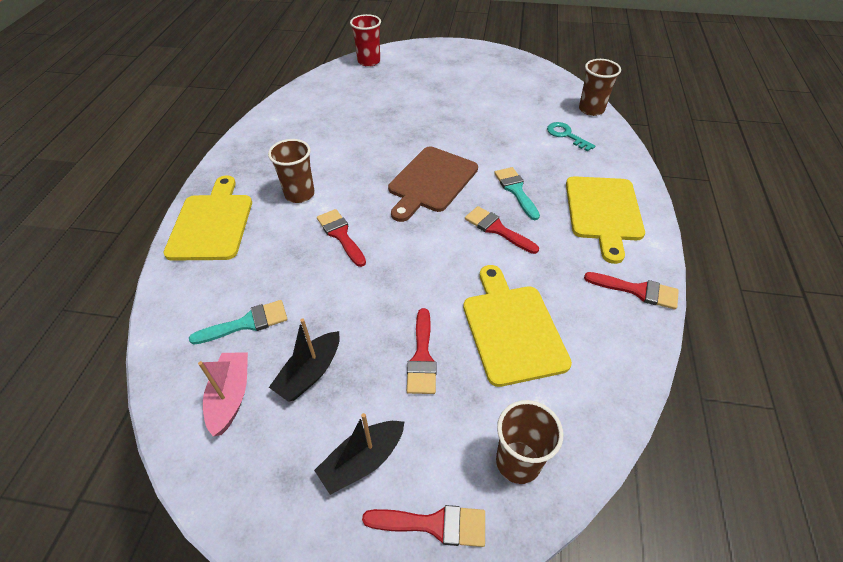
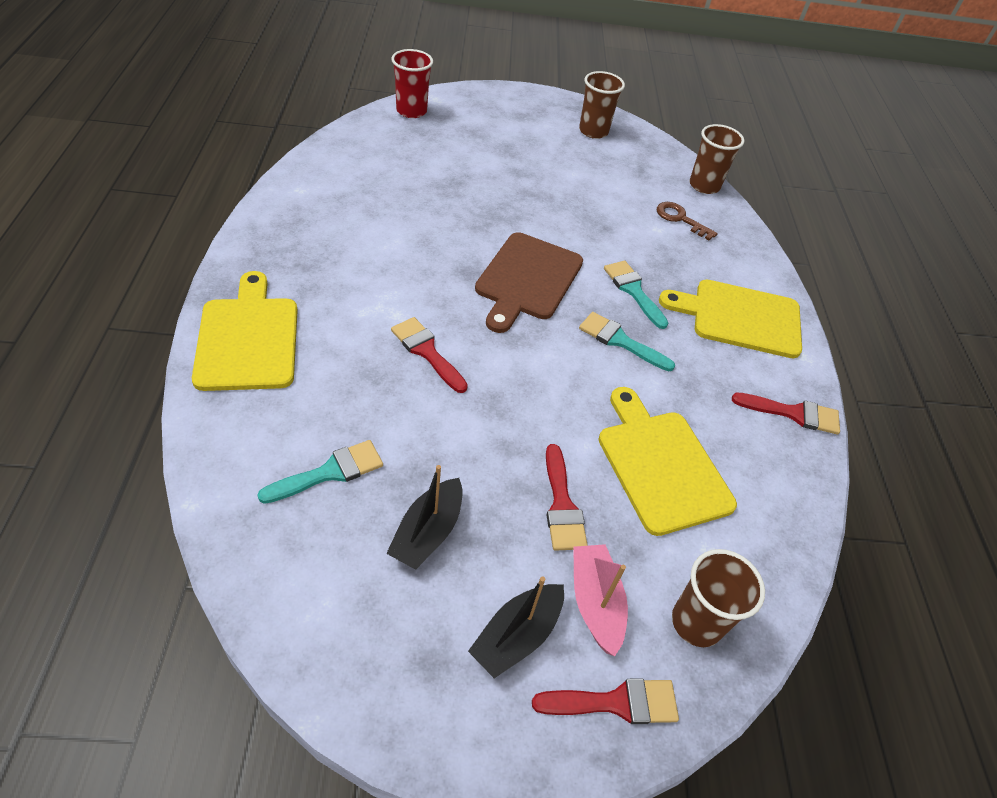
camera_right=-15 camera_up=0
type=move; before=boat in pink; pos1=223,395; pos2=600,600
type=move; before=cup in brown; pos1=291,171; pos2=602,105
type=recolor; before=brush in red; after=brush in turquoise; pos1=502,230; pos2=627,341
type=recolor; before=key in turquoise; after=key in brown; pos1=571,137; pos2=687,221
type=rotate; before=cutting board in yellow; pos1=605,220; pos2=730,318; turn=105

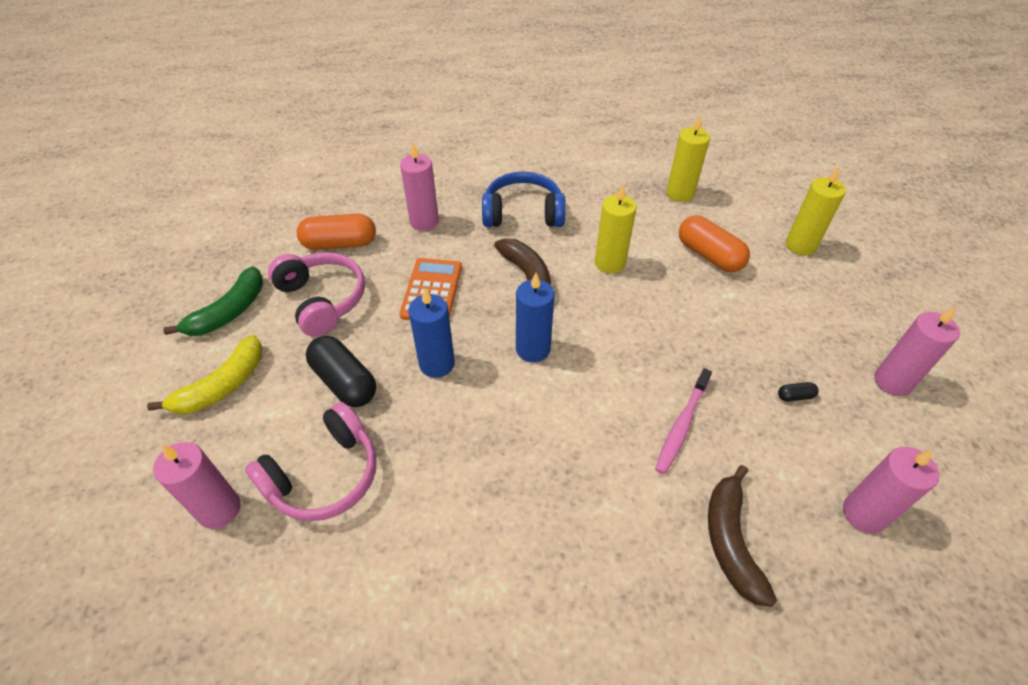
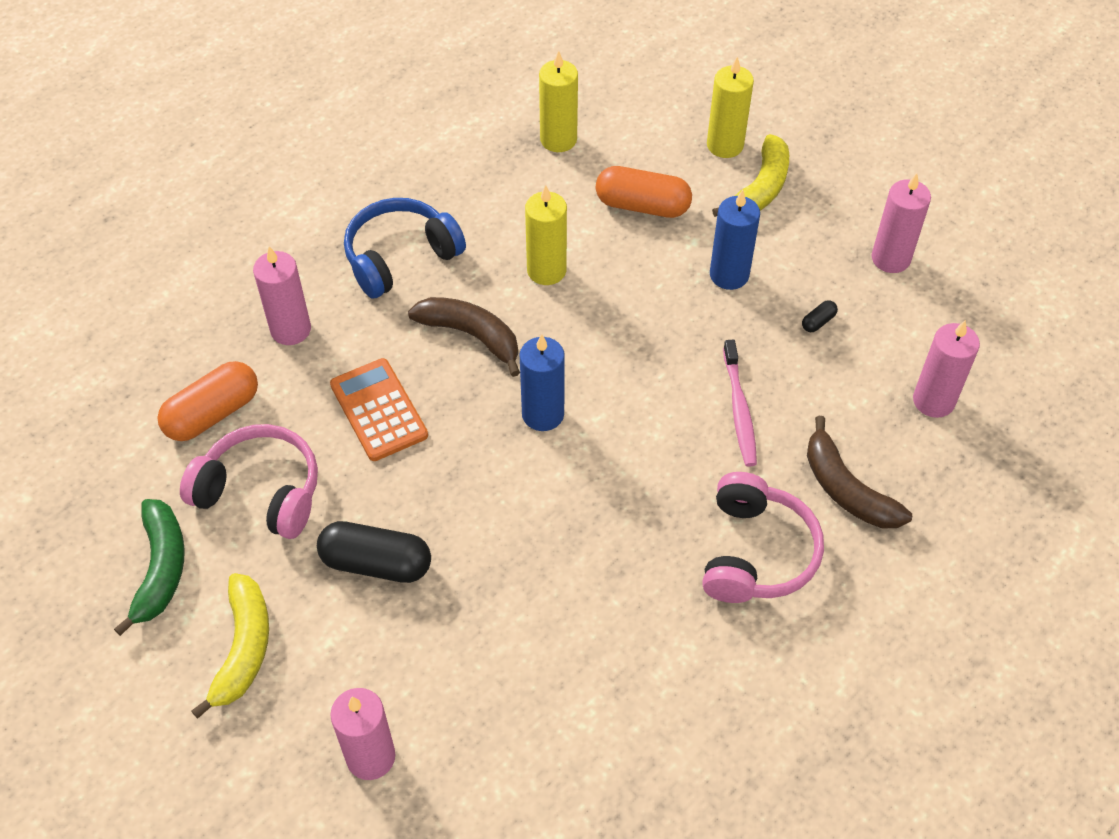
camera_right=-35 camera_up=5
type=insert; after=banana in yellow; pos2=750,175
type=move; before=headphones in pink; pos1=310,461; pos2=763,537
type=move; before=candle in blue; pos1=431,333; pos2=735,240

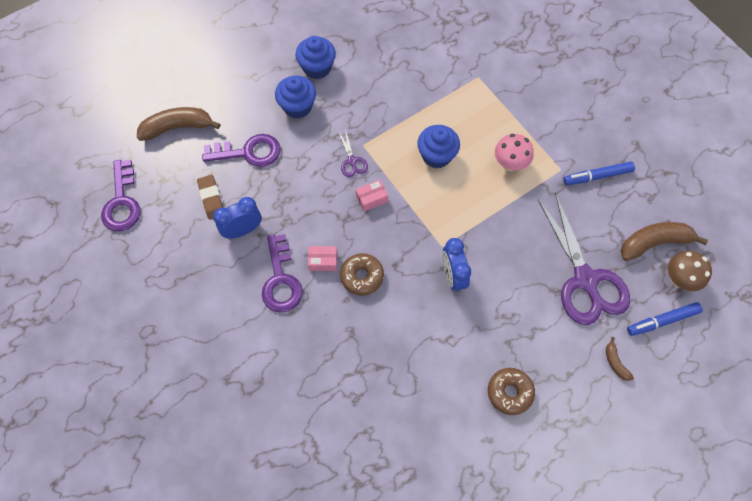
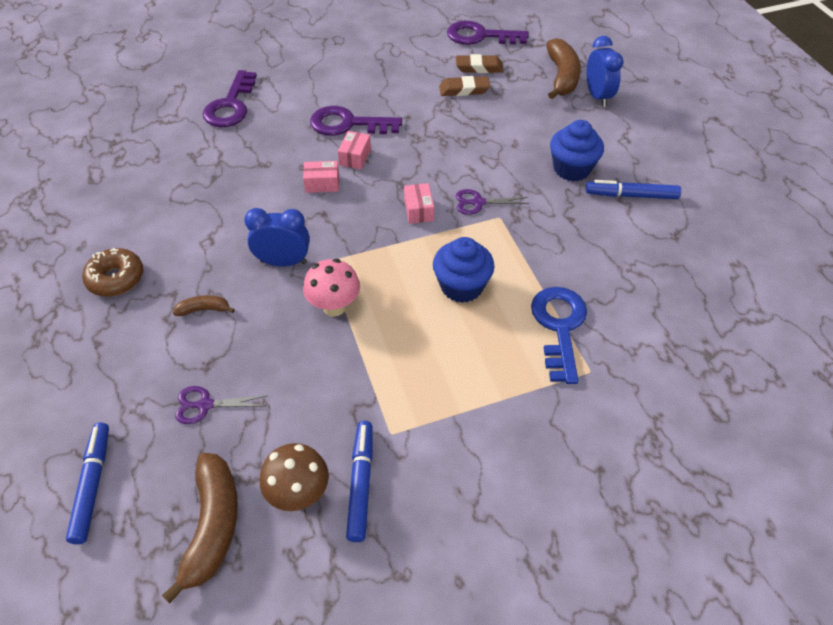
camera_right=105 camera_up=-15
type=insert; after=eraser in brown; pos2=480,63
type=insert; after=key in blue; pos2=559,335
type=move; before=key in purple; pos1=241,150; pos2=230,98
type=move; before=clock in blue; pos1=237,218; pos2=605,71
type=move; before=mushroom in pink; pos1=514,152; pos2=331,288
type=move; before=banana in brown; pos1=620,359; pos2=204,305
type=move; before=mushroom in brown; pos1=690,271; pos2=294,477
type=replace; before=cupcake in blue; after=marker in blue; pos1=315,57; pos2=633,189
type=replace; before=donut in brown; after=box in pink; pos1=362,274; pos2=321,177
type=resize; before=scissors in purple; pos1=584,259; pos2=221,405; scale=0.42

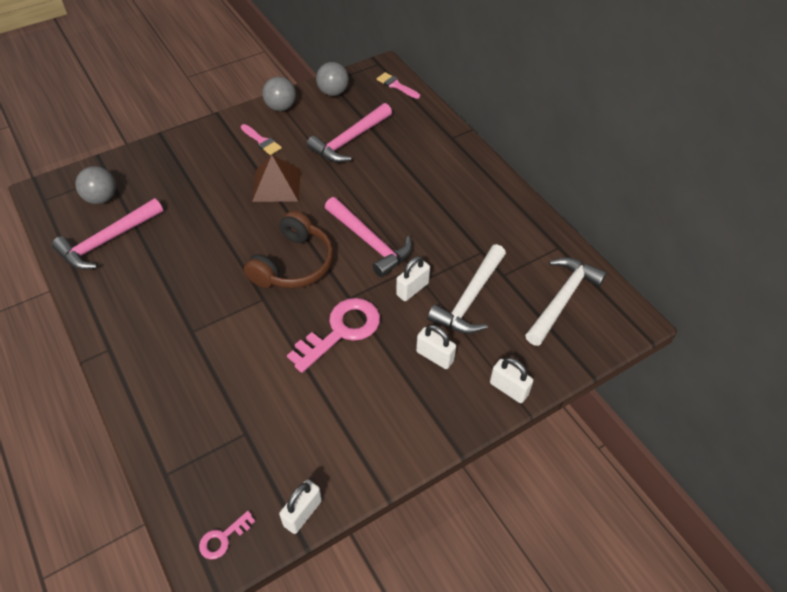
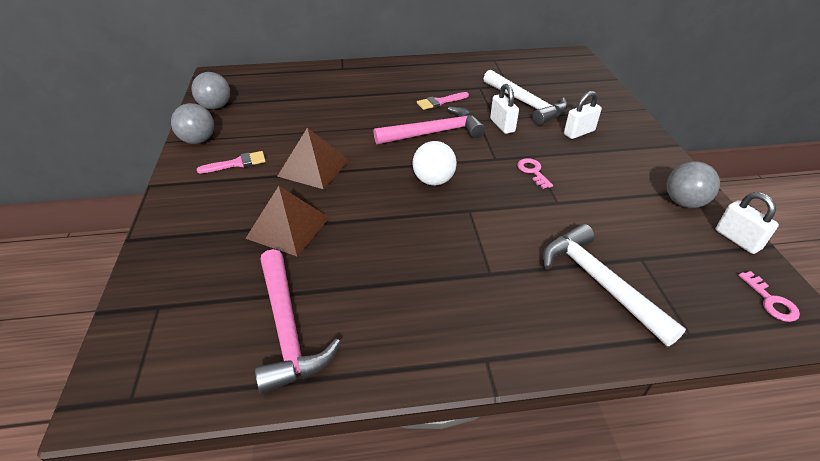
camera_right=-65 camera_up=-10
type=delete; before=hammer in pink; pos1=349,133
type=delete; before=padlock in white; pos1=511,380
type=insert; after=pyramid in brown; pos2=287,221
type=move; before=ball in grey; pos1=95,185; pos2=693,184
type=move; before=brush in pink; pos1=398,85; pos2=443,101
type=move; before=hammer in white; pos1=566,301; pos2=614,285
type=replace; before=headphones in brown; after=ball in white; pos1=289,249; pos2=434,163
type=resize; before=key in pink; pos1=333,335; pos2=535,173; scale=0.47

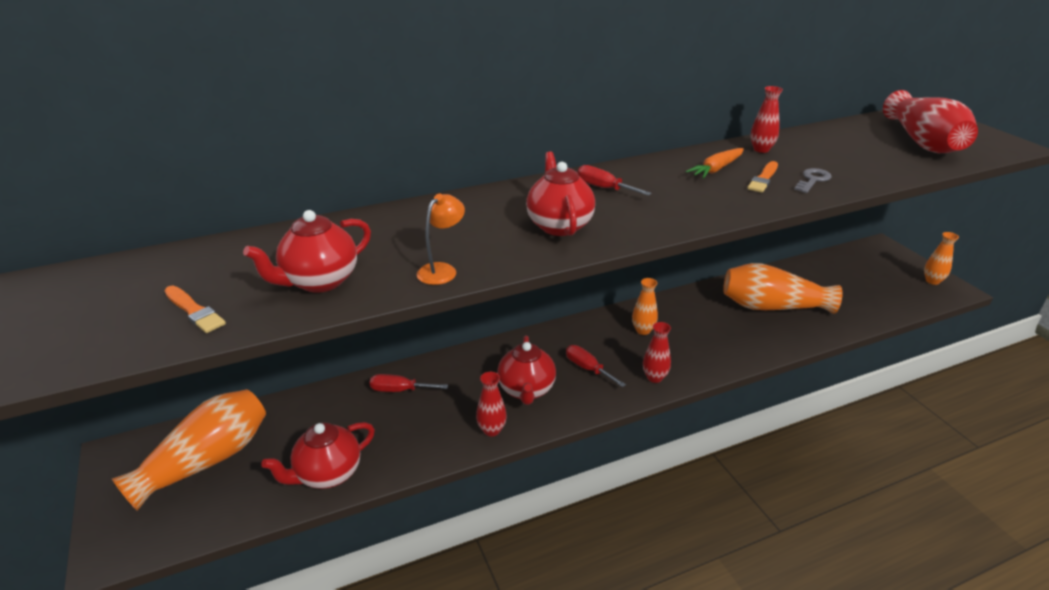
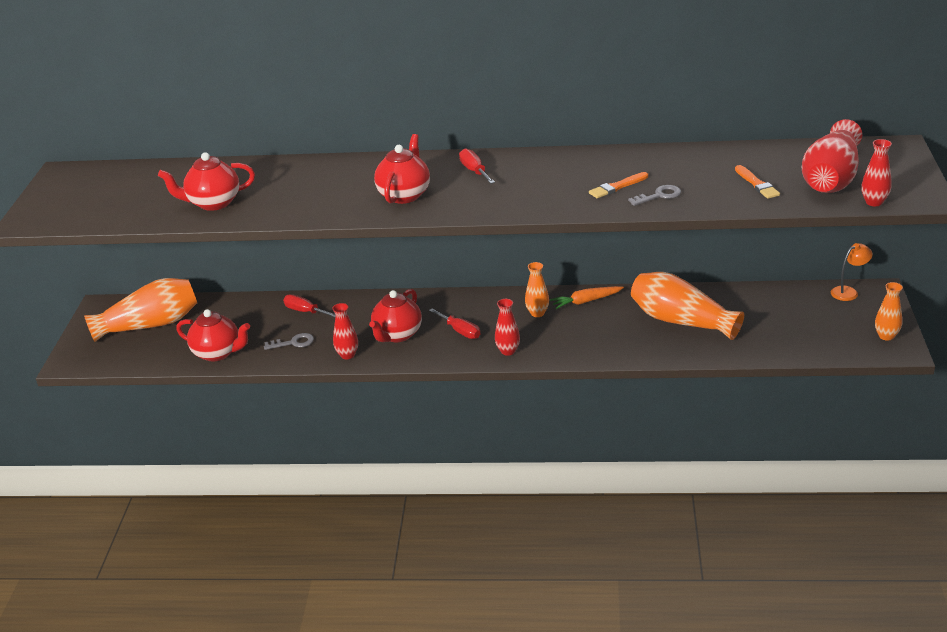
camera_right=30 camera_up=0
type=insert; after=key in grey; pos2=289,341
type=move; before=brush in orange; pos1=195,309; pos2=757,182
type=move; before=lamp in orange; pos1=441,239; pos2=852,272
type=move; before=carrot in orange; pos1=715,163; pos2=587,297
type=move; before=vase in red; pos1=767,119; pos2=876,172
type=rotate; before=teapot in red; pos1=318,455; pos2=213,335; turn=-150
type=rotate; before=screwdriver in red; pos1=596,366; pos2=454,323; turn=150

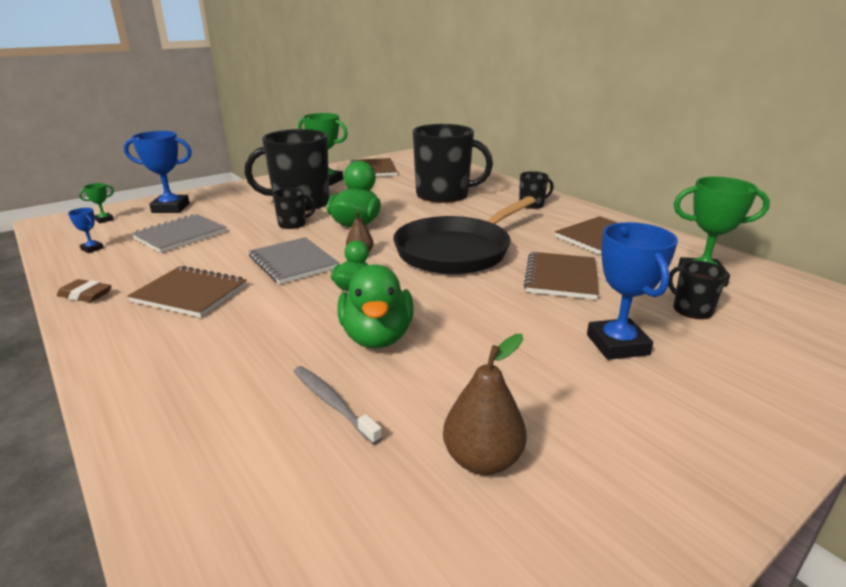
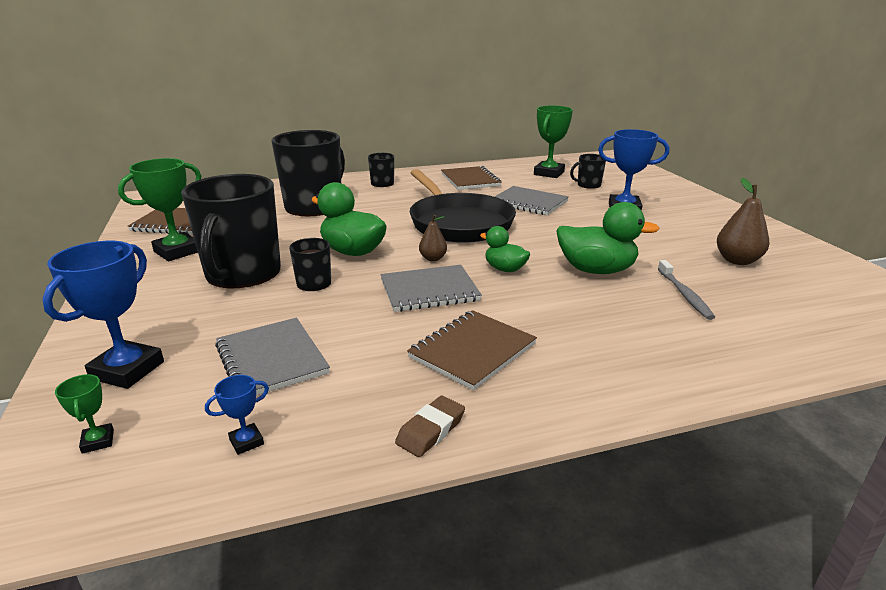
camera_right=-70 camera_up=0
type=recolor; before=notebook in brown; after=notebook in grey; pos1=561,276; pos2=532,200
type=rotate; before=toothbrush in grey; pos1=337,405; pos2=686,290; turn=-75

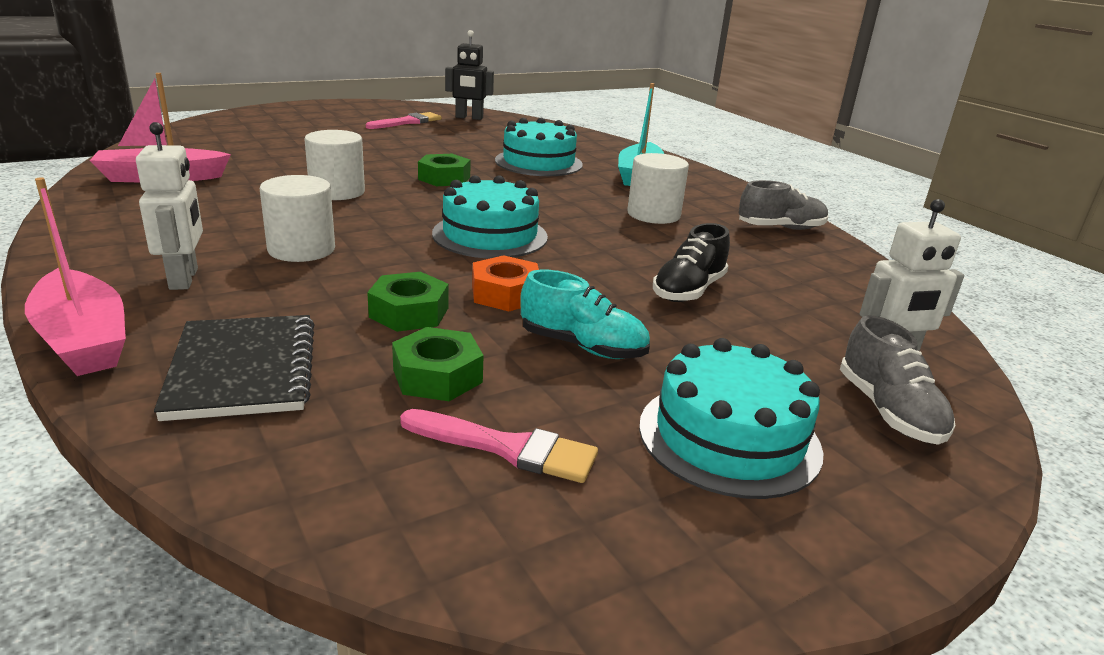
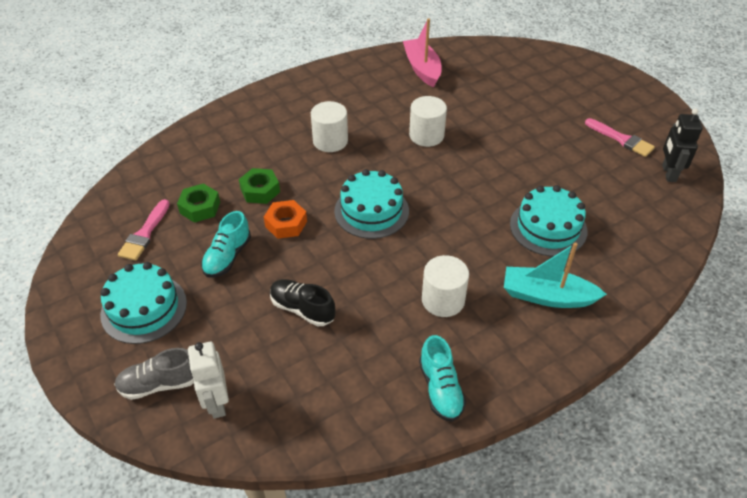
camera_right=90 camera_up=20
type=delete; before=boat in pink; pos1=75,276
type=delete; before=robot in white; pos1=169,206
type=delete; before=notebook in black; pos1=234,368
type=delete; before=nut in green; pos1=444,170
type=recolor; before=shoe in grey; after=shoe in turquoise; pos1=783,205; pos2=442,378

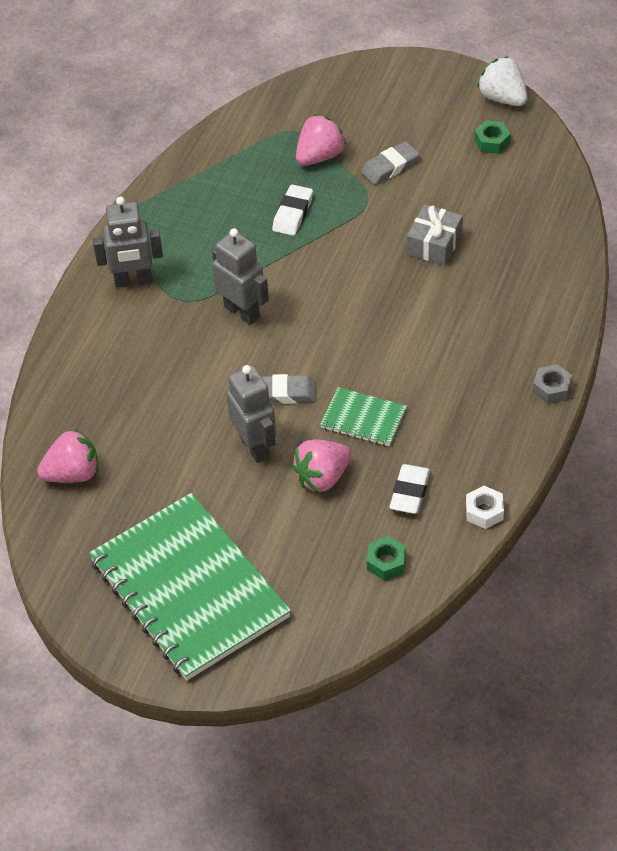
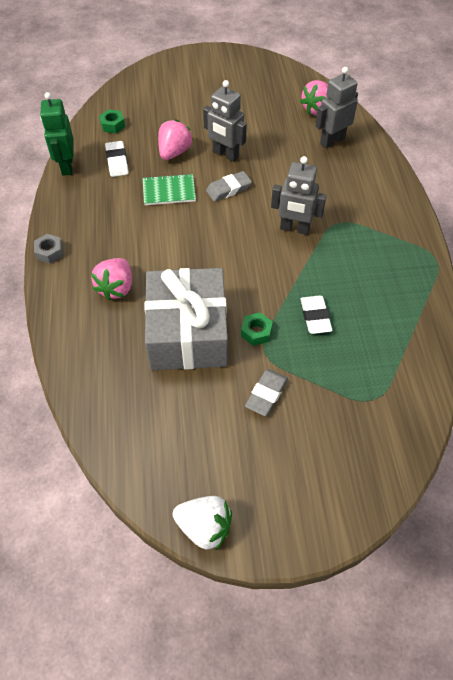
camera_right=150 camera_up=5
type=delete; before=notebook in green; pos1=190,586
type=move; before=robot in grey; pos1=128,242; pos2=336,107
type=move; before=strawberry in pink; pos1=321,139; pos2=111,279
type=move; before=nut in green; pos1=492,137; pos2=257,329
type=replace; before=nut in white; after=robot in green; pos1=485,507; pos2=57,134
type=resize; before=gift in grey; pos1=435,234; pos2=186,319; scale=2.06

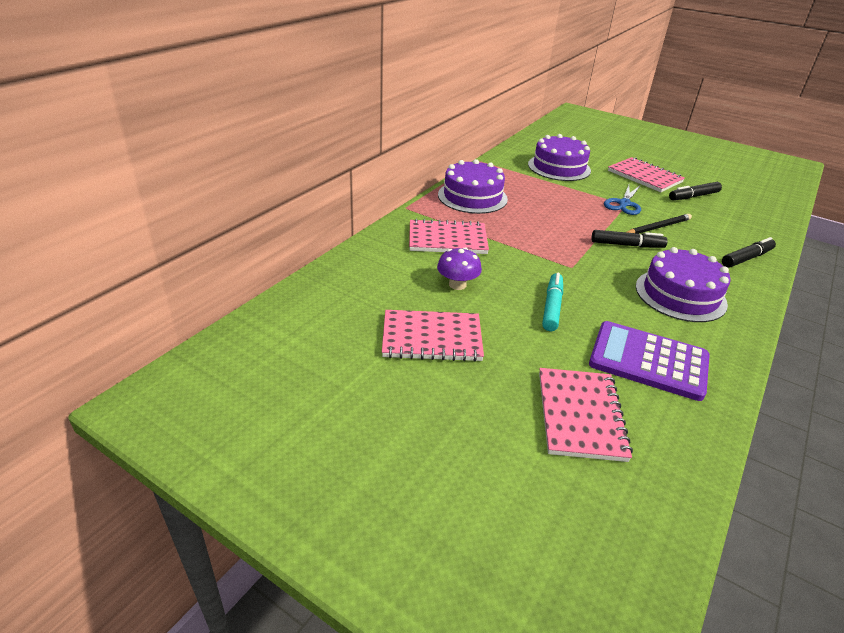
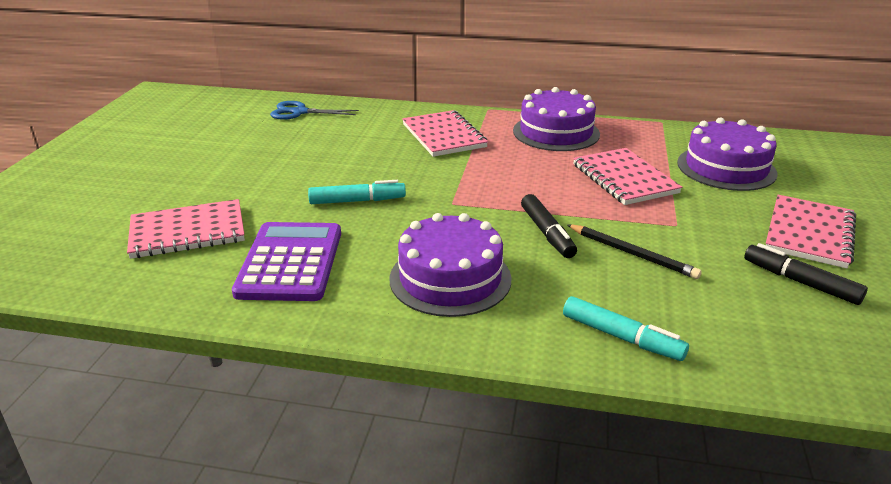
camera_right=70 camera_up=-5
type=delete; before=mushroom in purple; pos1=459,269
type=move; before=notebook in pink; pos1=433,336; pos2=627,176
type=move; before=scissors in blue; pos1=622,200; pos2=314,110
type=recolor; before=marker in black; after=marker in turquoise; pos1=749,252; pos2=626,328

